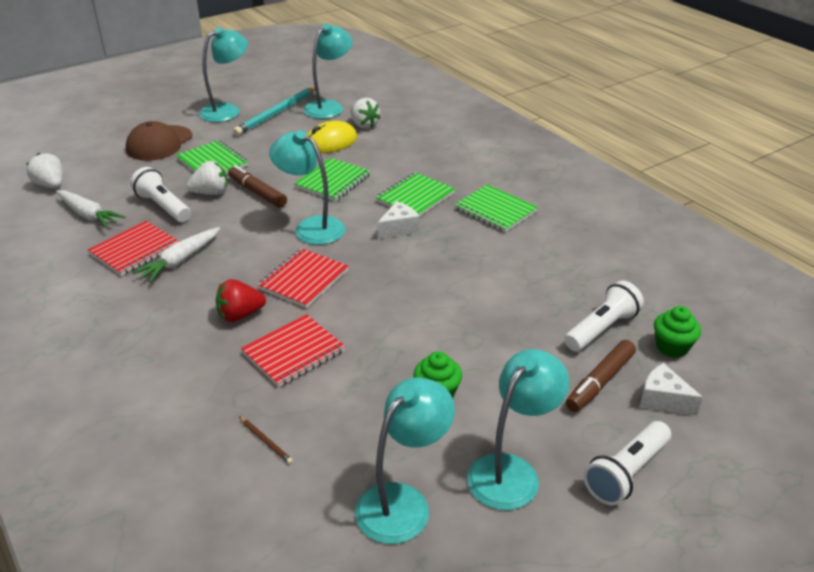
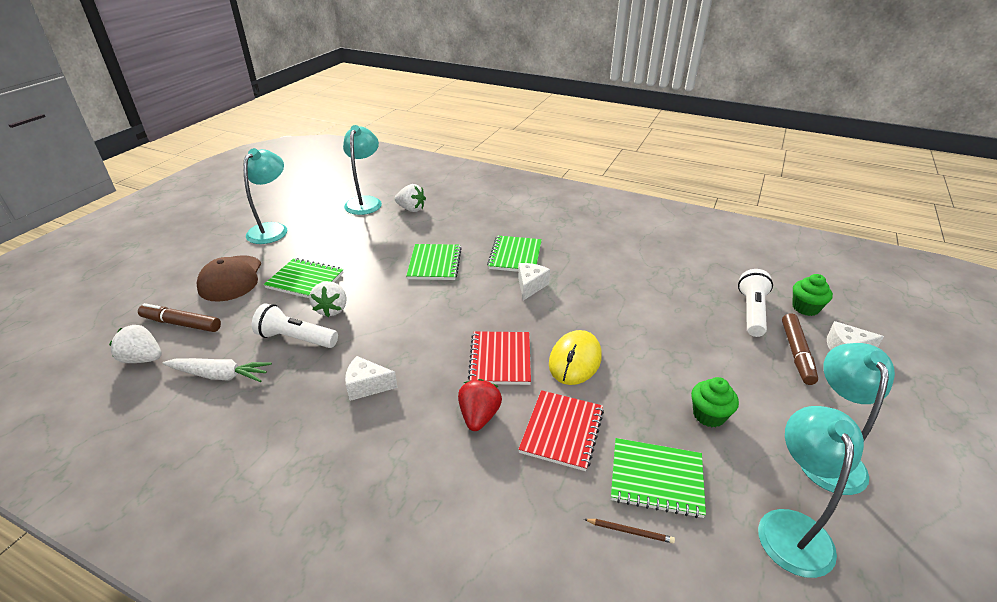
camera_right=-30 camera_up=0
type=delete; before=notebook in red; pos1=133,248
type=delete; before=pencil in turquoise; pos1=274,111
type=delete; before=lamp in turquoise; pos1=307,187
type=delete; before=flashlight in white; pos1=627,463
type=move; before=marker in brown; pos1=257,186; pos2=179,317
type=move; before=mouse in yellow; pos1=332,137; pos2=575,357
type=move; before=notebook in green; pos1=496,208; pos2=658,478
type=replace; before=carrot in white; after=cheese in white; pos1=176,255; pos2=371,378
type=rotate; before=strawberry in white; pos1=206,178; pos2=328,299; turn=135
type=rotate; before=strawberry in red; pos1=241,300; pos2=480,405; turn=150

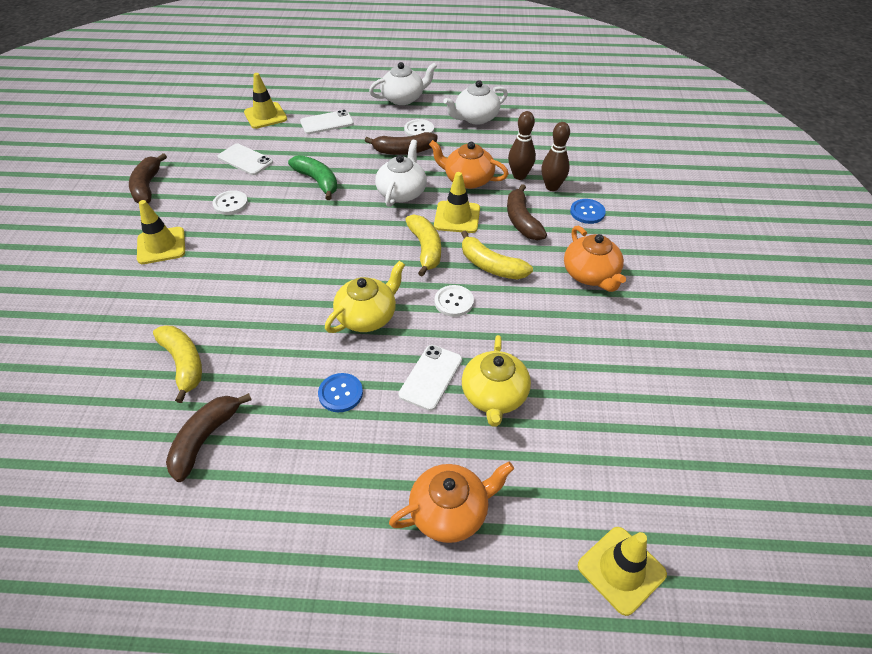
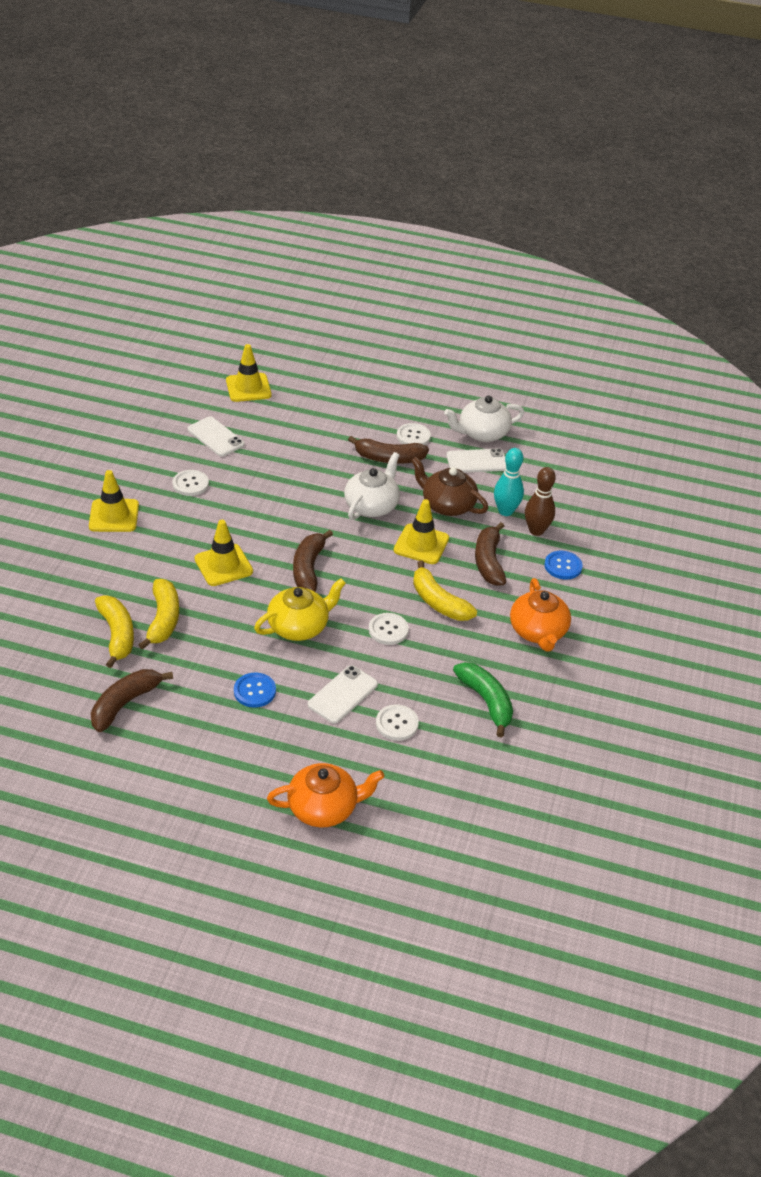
camera_right=10 camera_up=-5
type=delete; before=teapot in white; pos1=403,83
type=move; before=banana in brown; pos1=148,178; pos2=313,561
type=move; before=banana in green; pos1=312,177; pos2=483,700
type=move; before=phone in white; pos1=327,122; pos2=476,460
type=move; before=banana in yellow; pos1=423,245; pos2=159,614
type=move; before=traffic cone in yellow; pos1=622,571; pos2=224,553
type=replace; before=teapot in yellow; after=button in white; pos1=496,381; pos2=397,722
type=recolor; before=teapot in orange; after=teapot in brown; pos1=469,164; pos2=449,486
type=recolor; before=bowling pin in brown; after=bowling pin in turquoise; pos1=522,145; pos2=509,482

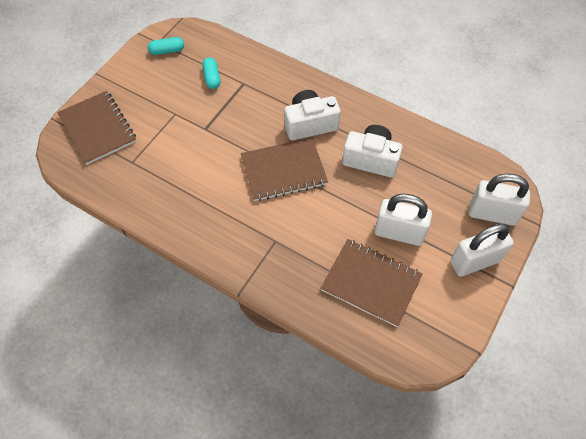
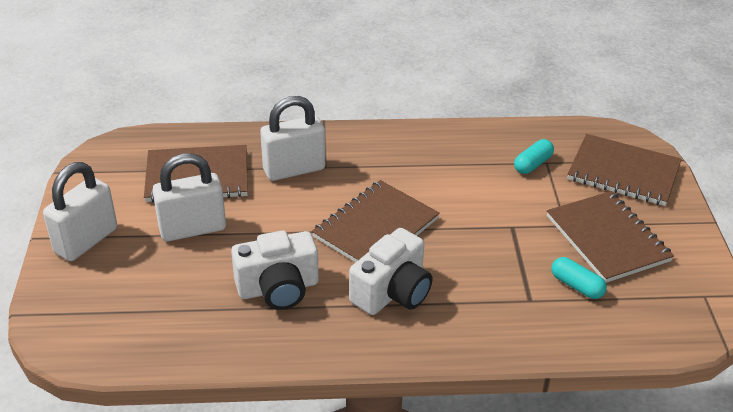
camera_right=145 camera_up=-20
type=insert; after=notebook in brown; pos2=610,237
type=move; before=capsule in turquoise; pos1=166,46; pos2=534,156
type=move; before=padlock in white; pos1=499,199; pos2=292,138

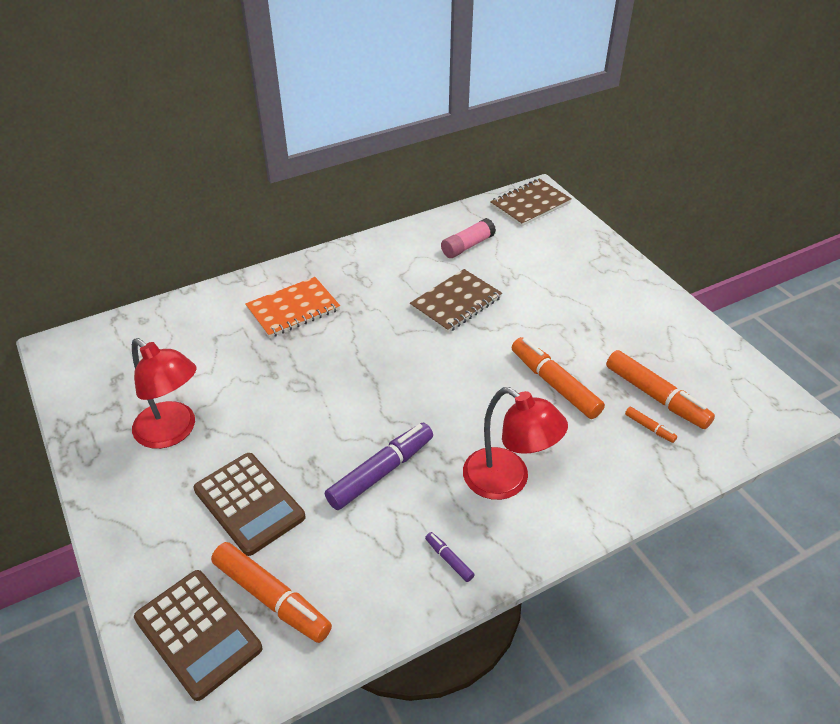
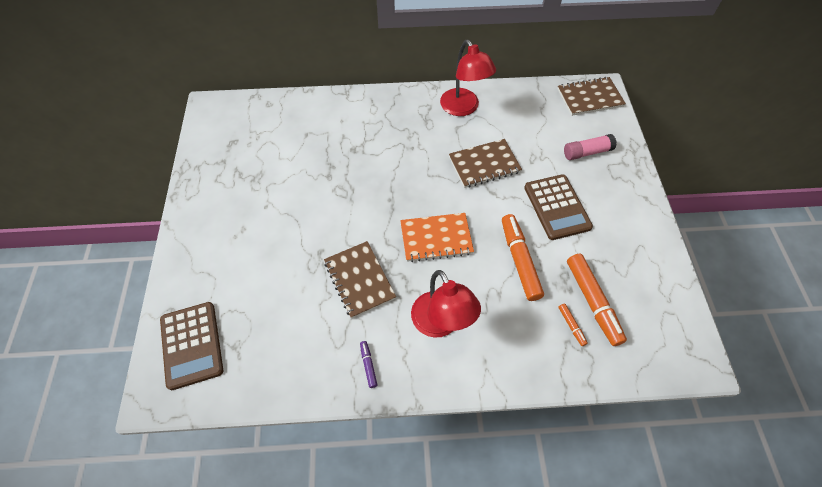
camera_right=25 camera_up=15
type=delete; before=marker in orange; pos1=271,592
type=move; before=lamp in red; pos1=164,393; pos2=468,78
type=move; before=calculator in brown; pos1=249,504; pos2=558,207
type=move; before=notebook in orange; pos1=292,307; pos2=437,237
type=move; before=glue stick in pink; pos1=468,238; pos2=590,147
type=replace; before=marker in purple; after=notebook in brown; pos1=379,466; pos2=360,279

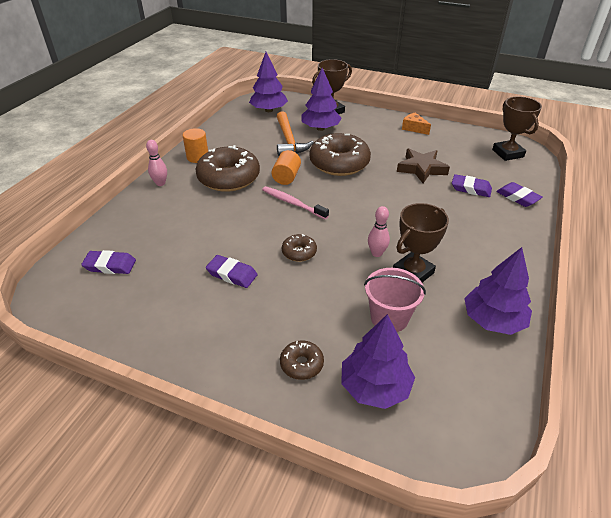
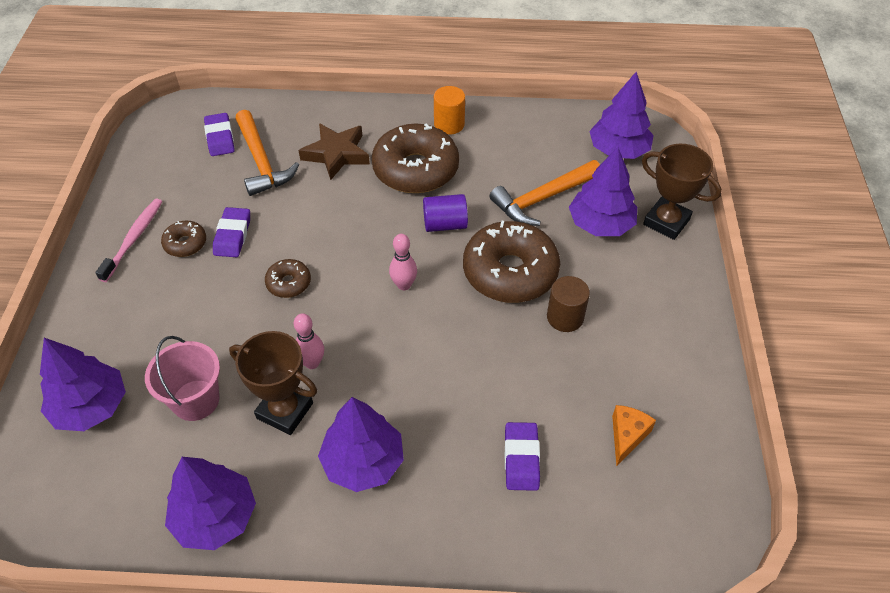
camera_right=70 camera_up=10
type=delete; before=trophy in brown; pos1=517,128
type=delete; before=eraser in purple; pos1=519,194
type=insert; after=hammer in orange; pos2=267,153
type=insert; after=tree in purple; pos2=361,444
type=insert; after=cylinder in brown; pos2=568,304
type=move; before=bowling pin in pink; pos1=156,163; pos2=403,262
type=move; before=toothbrush in pink; pos1=295,202; pos2=129,240
type=move; before=donut in brown; pos1=302,360; pos2=183,239
type=move; before=star in brown; pos1=423,165; pos2=334,151
type=move; before=cheese in orange; pos1=416,124; pos2=634,436
type=recolor; before=cylinder in orange; after=cylinder in purple; pos1=286,167; pos2=445,213

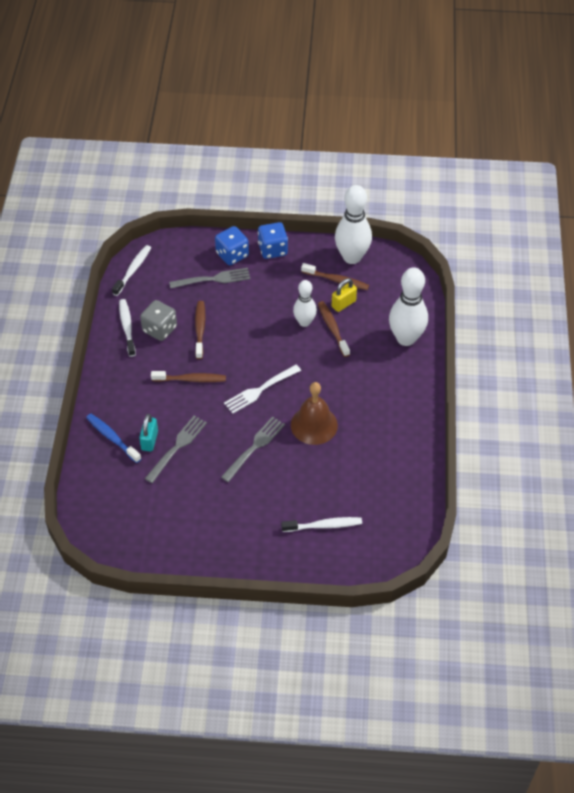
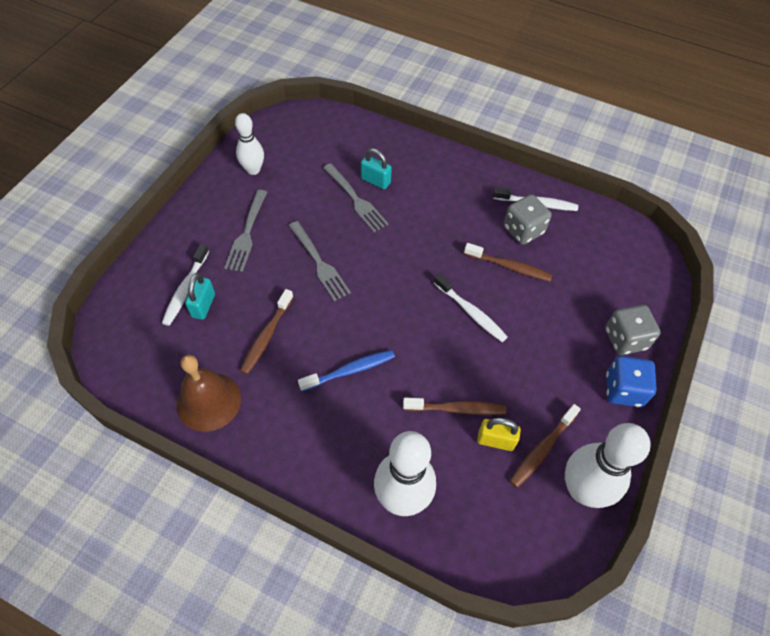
camera_right=110 camera_up=5
type=delete; before=fork in white; pos1=262,389
type=insert; after=padlock in turquoise; pos2=200,296
type=move; before=toothbrush in blue; pos1=114,438; pos2=346,370
type=move; before=toothbrush in white; pos1=131,270; pos2=471,307
type=move; before=toothbrush in brown; pos1=188,376; pos2=267,331
type=move; before=fork in grey; pos1=209,278; pos2=245,231
type=move; before=bell in brown; pos1=314,413; pos2=209,393
type=move; before=bowling pin in white; pos1=305,303; pos2=249,144
type=recolor; before=dice in blue; after=dice in grey; pos1=232,245; pos2=633,330
type=rotate; before=padlock in yellow; pos1=344,295; pos2=499,434; turn=-60

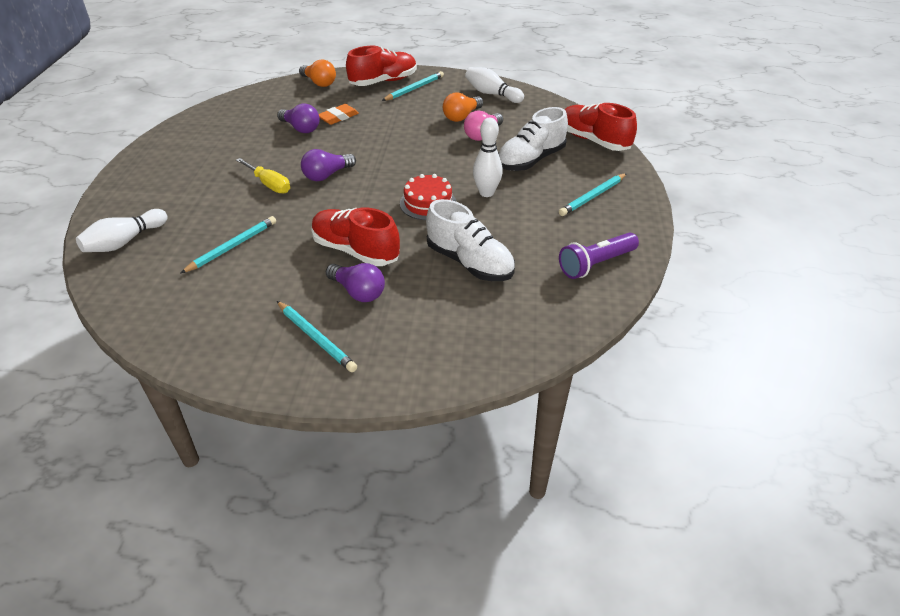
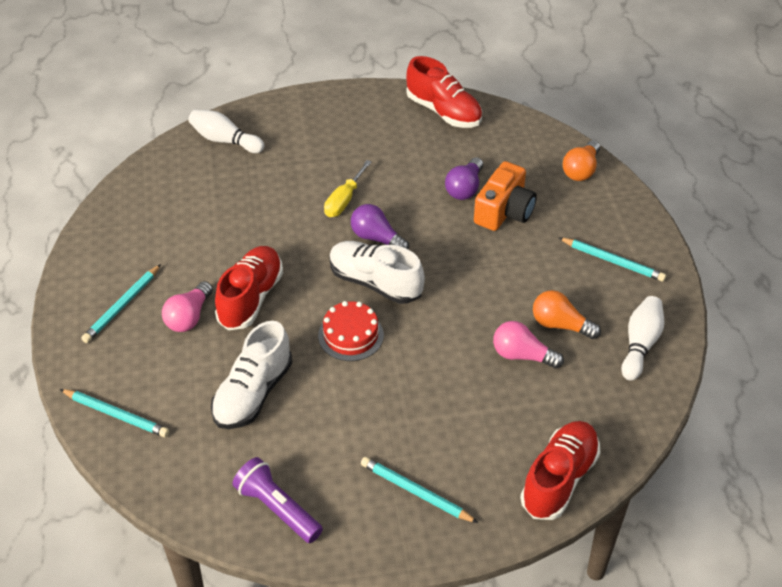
camera_right=75 camera_up=5
type=delete; before=bowling pin in white; pos1=488,157
type=move; before=pencil in turquoise; pos1=228,244; pos2=114,413
type=move; before=shoe in red; pos1=381,66; pos2=444,92
type=move; before=shoe in white; pos1=533,139; pos2=377,272
type=replace; before=eraser in orange; after=camera in orange; pos1=339,114; pos2=505,196
type=recolor; before=light bulb in purple; after=light bulb in pink; pos1=355,282; pos2=187,306

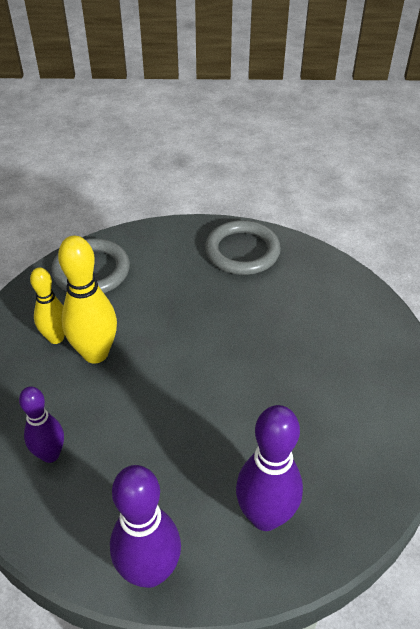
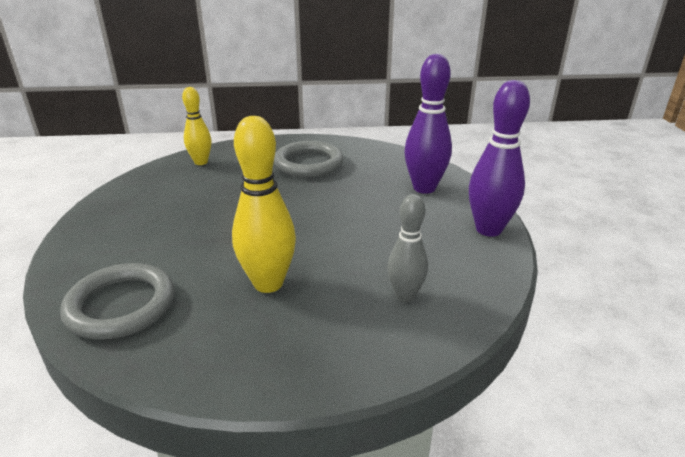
camera_right=-95 camera_up=-15
type=move; before=bowling pin in yellow; pos1=47,305; pos2=196,126
type=move; before=ring in grey; pos1=243,247; pos2=308,159
type=recolor; before=bowling pin in purple; after=bowling pin in grey; pos1=41,424; pos2=407,248

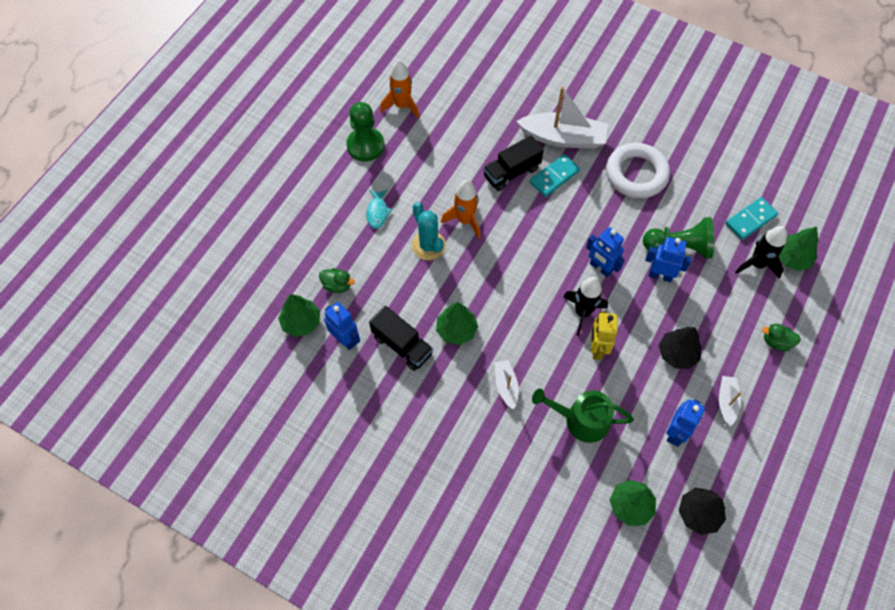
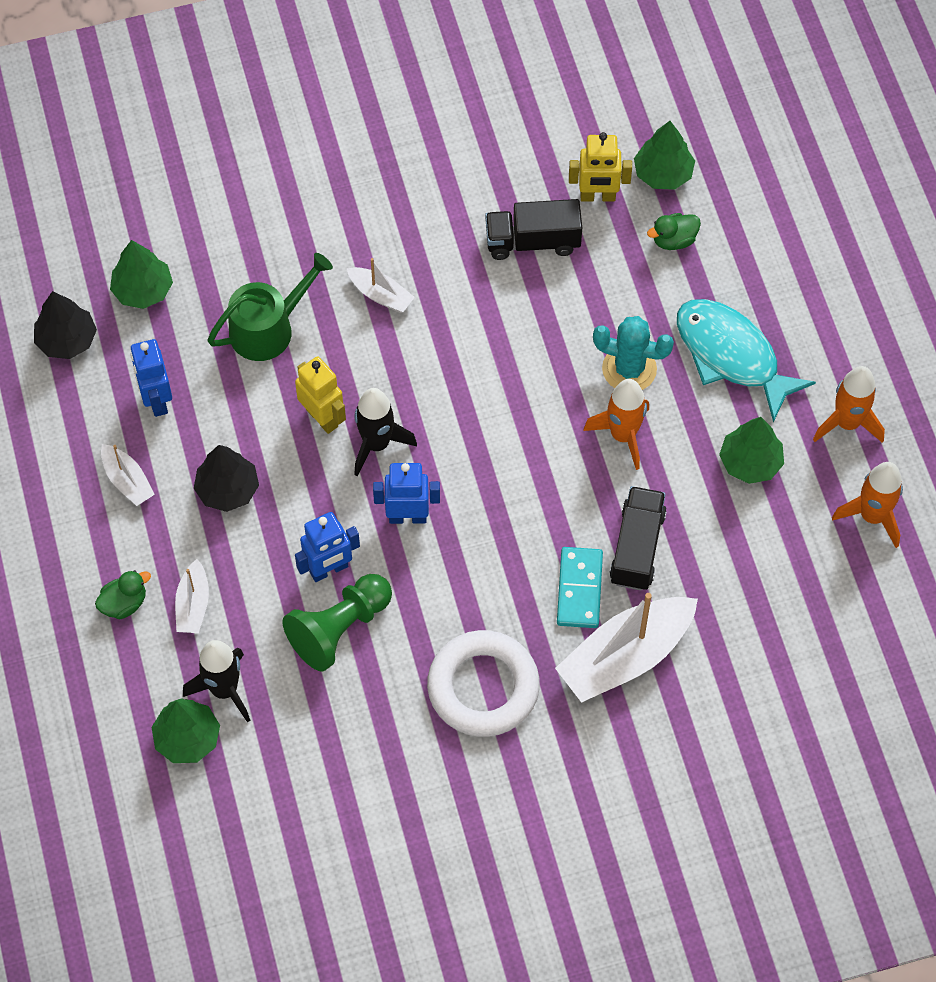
camera_right=135 camera_up=0
type=delete; before=domino in turquoise; pos1=751,218
type=insert; after=boat in white; pos2=192,596
type=move; before=tree in green; pos1=457,323; pos2=751,450
type=replace; before=pawn in green; after=rocket in orange; pos1=365,131; pos2=849,404
type=recolor; before=robot in blue; after=robot in yellow; pos1=342,326; pos2=600,167
type=resize; before=fish in turquoise; pos1=379,209; pos2=746,360; scale=2.06

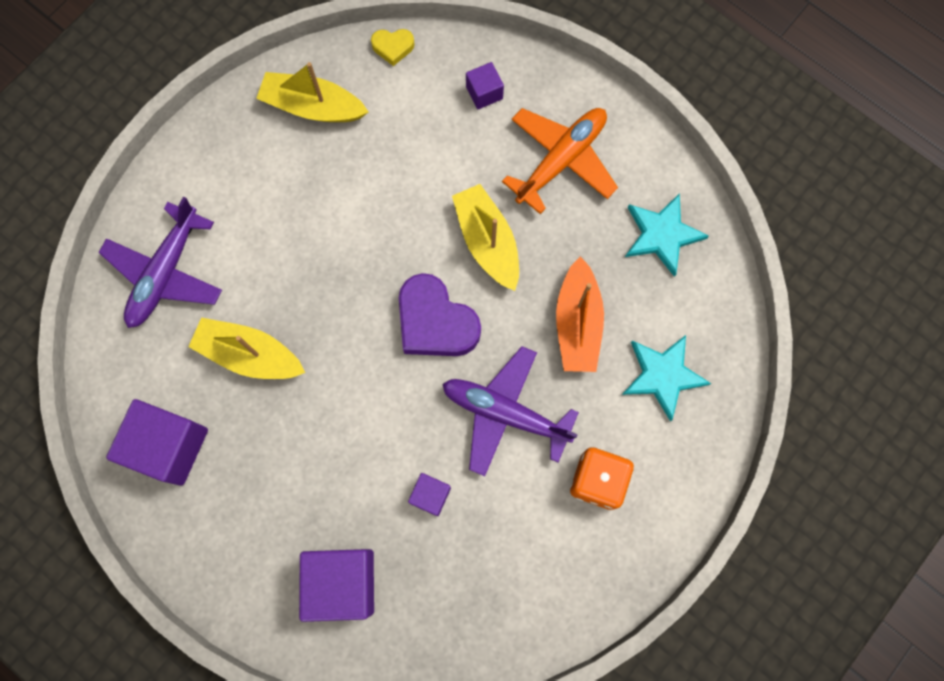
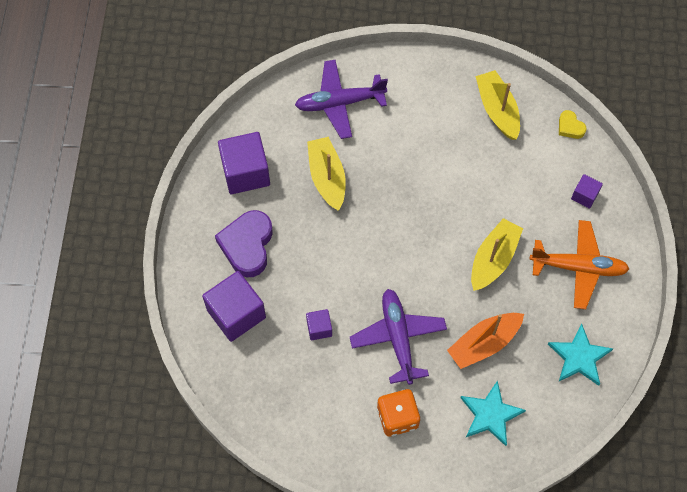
camera_right=55 camera_up=-10
type=move; before=heart in purple; pos1=440,314; pos2=244,243

